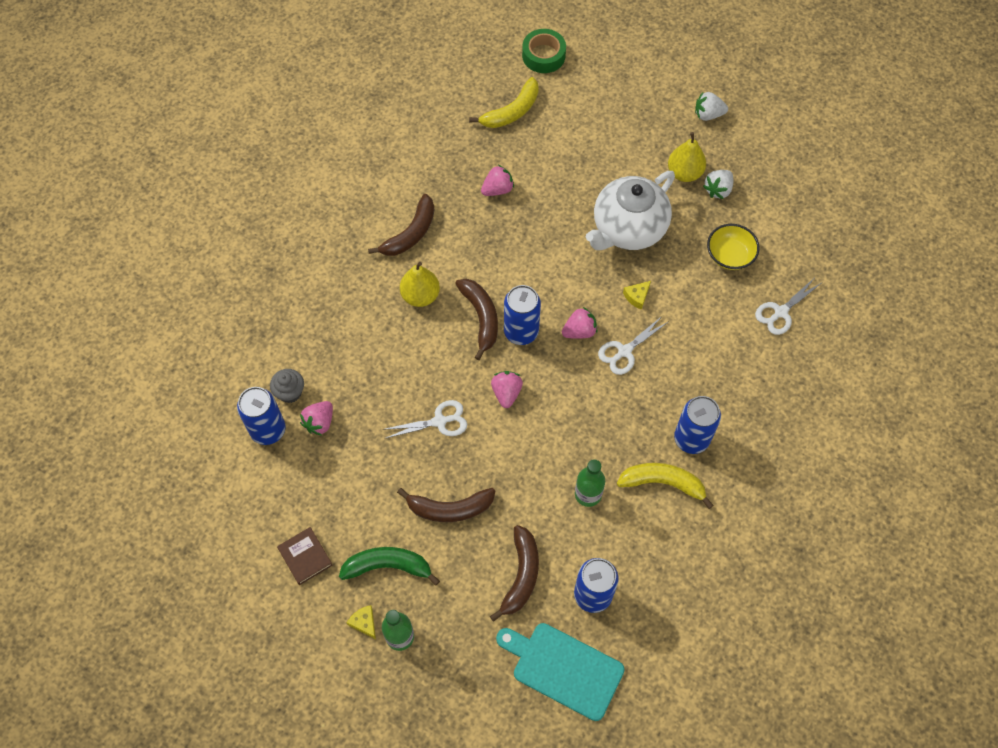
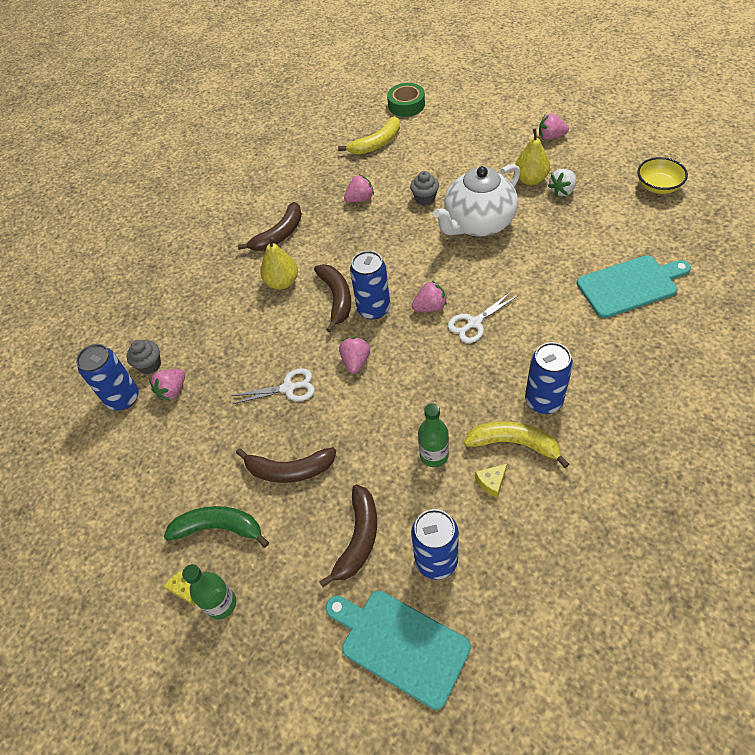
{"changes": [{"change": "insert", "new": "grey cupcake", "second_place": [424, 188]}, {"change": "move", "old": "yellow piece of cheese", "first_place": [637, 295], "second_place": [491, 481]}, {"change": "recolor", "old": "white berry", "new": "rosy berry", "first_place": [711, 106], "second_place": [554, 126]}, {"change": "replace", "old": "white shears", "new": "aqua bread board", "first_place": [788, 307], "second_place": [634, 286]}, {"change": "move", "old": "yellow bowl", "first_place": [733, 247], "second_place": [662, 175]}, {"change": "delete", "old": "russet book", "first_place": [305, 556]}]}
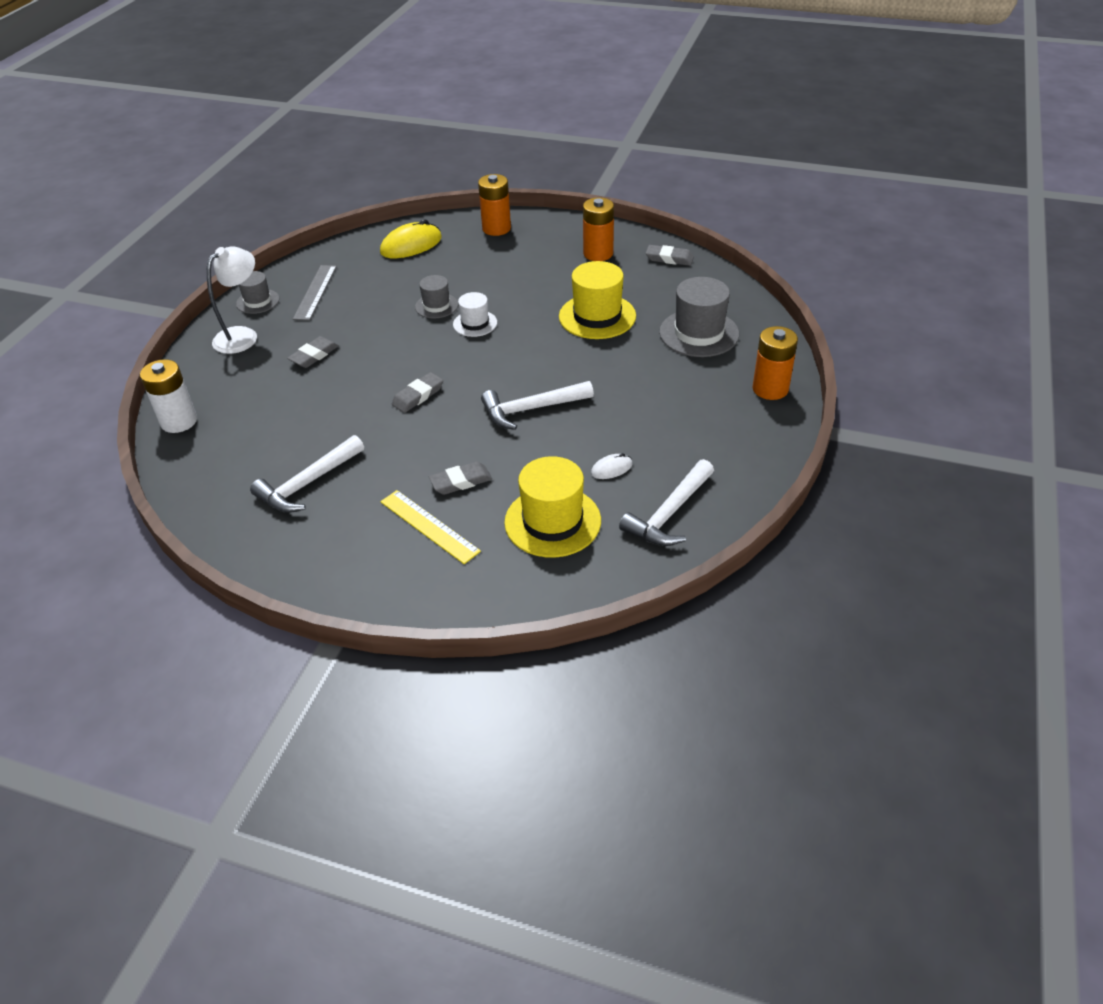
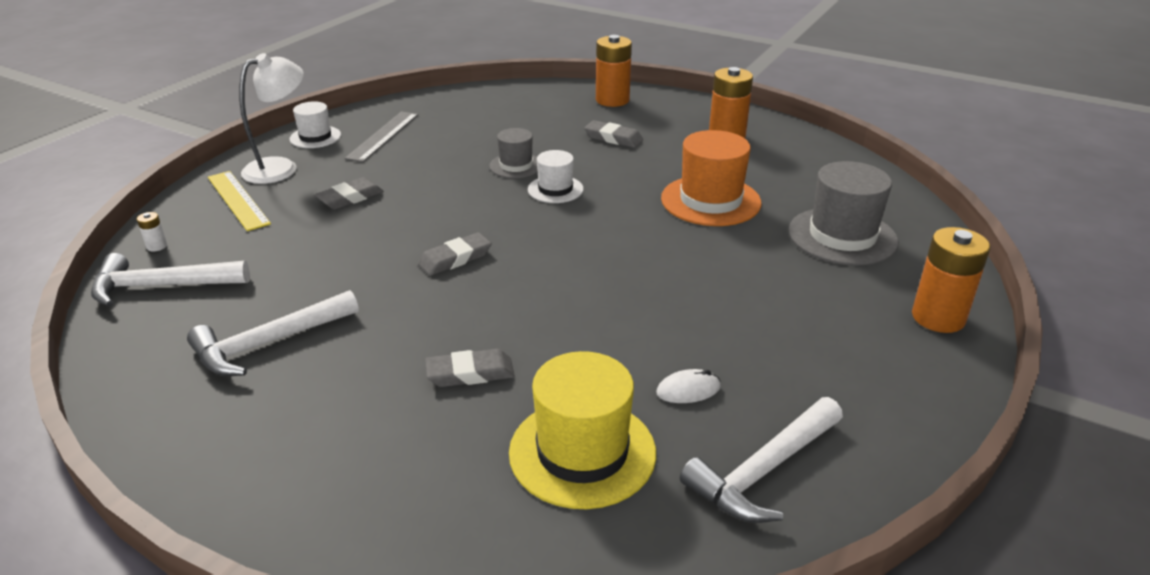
{"changes": [{"change": "move", "old": "white carpenter's hammer", "first_place": [537, 405], "second_place": [170, 280]}, {"change": "resize", "old": "white battery", "first_place": [168, 396], "second_place": [152, 232], "factor": 0.43}, {"change": "move", "old": "yellow ruler", "first_place": [430, 527], "second_place": [239, 201]}, {"change": "recolor", "old": "grey tall hat", "new": "white tall hat", "first_place": [257, 292], "second_place": [315, 124]}, {"change": "move", "old": "grey pencil eraser", "first_place": [670, 255], "second_place": [613, 134]}, {"change": "recolor", "old": "yellow tall hat", "new": "orange-coloured tall hat", "first_place": [597, 300], "second_place": [711, 178]}, {"change": "delete", "old": "yellow mouse", "first_place": [411, 238]}]}
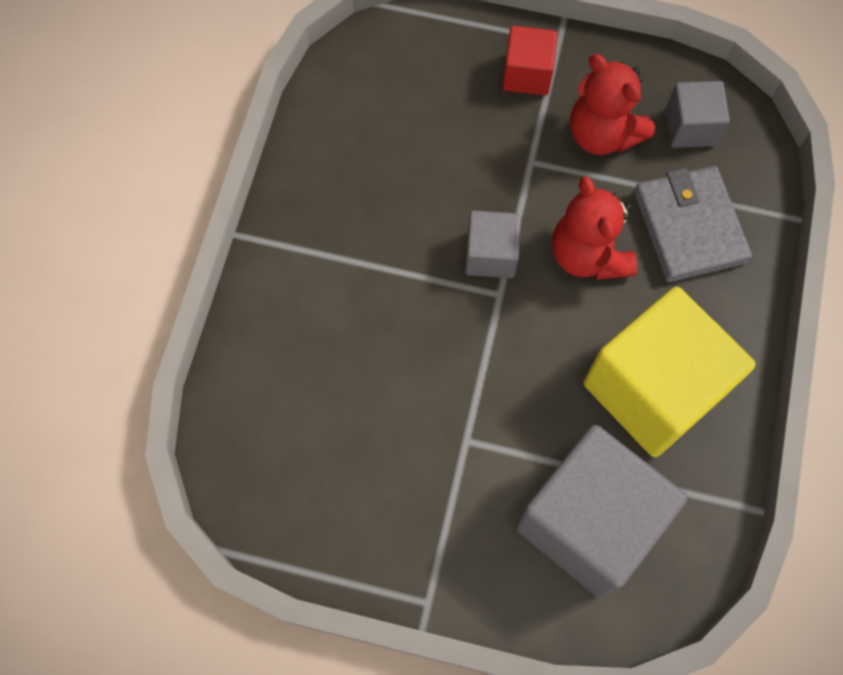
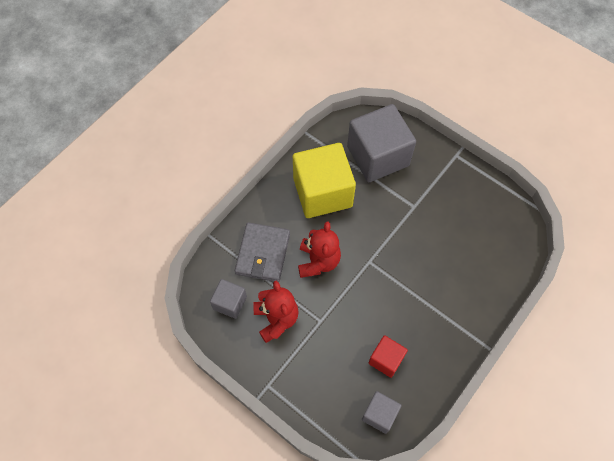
{"changes": [{"change": "move", "old": "grey cube", "first_place": [493, 244], "second_place": [382, 412]}, {"change": "move", "old": "crimson cube", "first_place": [530, 60], "second_place": [388, 356]}]}
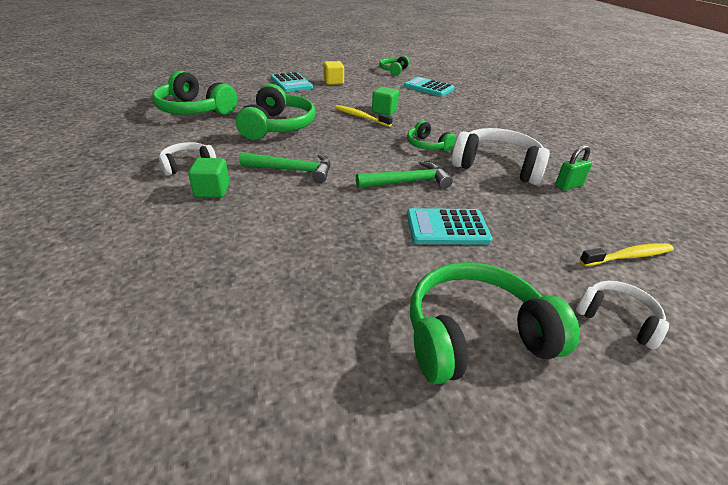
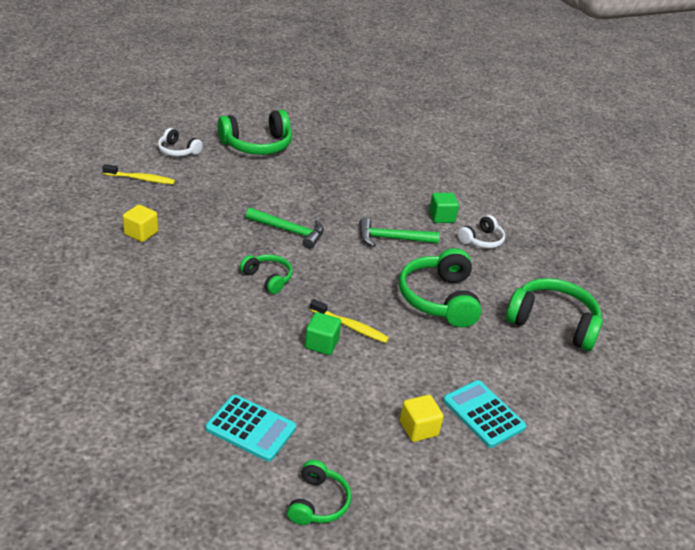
{"changes": [{"change": "rotate", "old": "yellow dental brush", "first_place": [626, 254], "second_place": [138, 174], "degrees": -150}, {"change": "replace", "old": "green small lock", "new": "yellow cube", "first_place": [573, 168], "second_place": [140, 223]}, {"change": "rotate", "old": "green carpenter's hammer", "first_place": [404, 175], "second_place": [285, 228], "degrees": -135}, {"change": "delete", "old": "aqua adding machine", "first_place": [449, 226]}, {"change": "delete", "old": "white over-ear headphones", "first_place": [501, 156]}]}
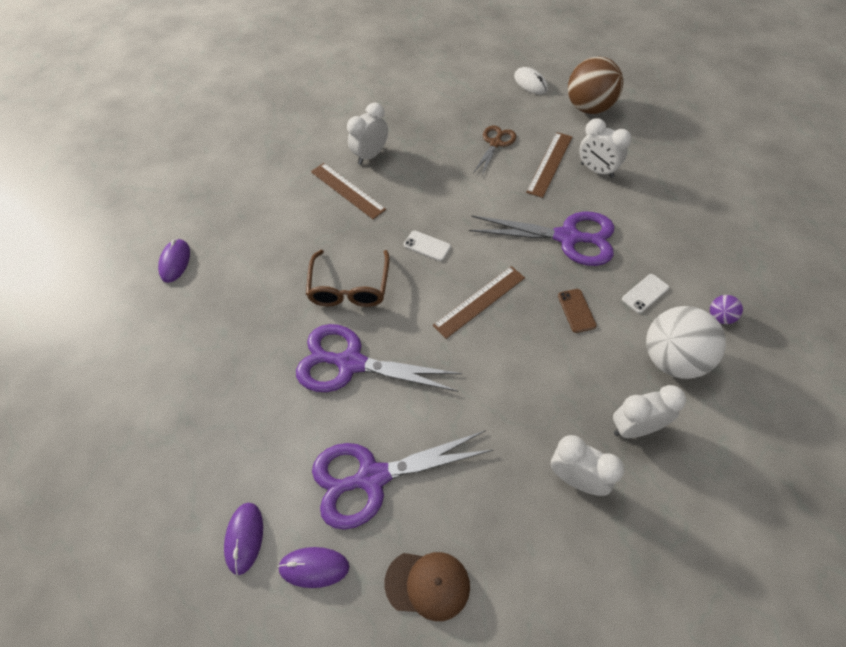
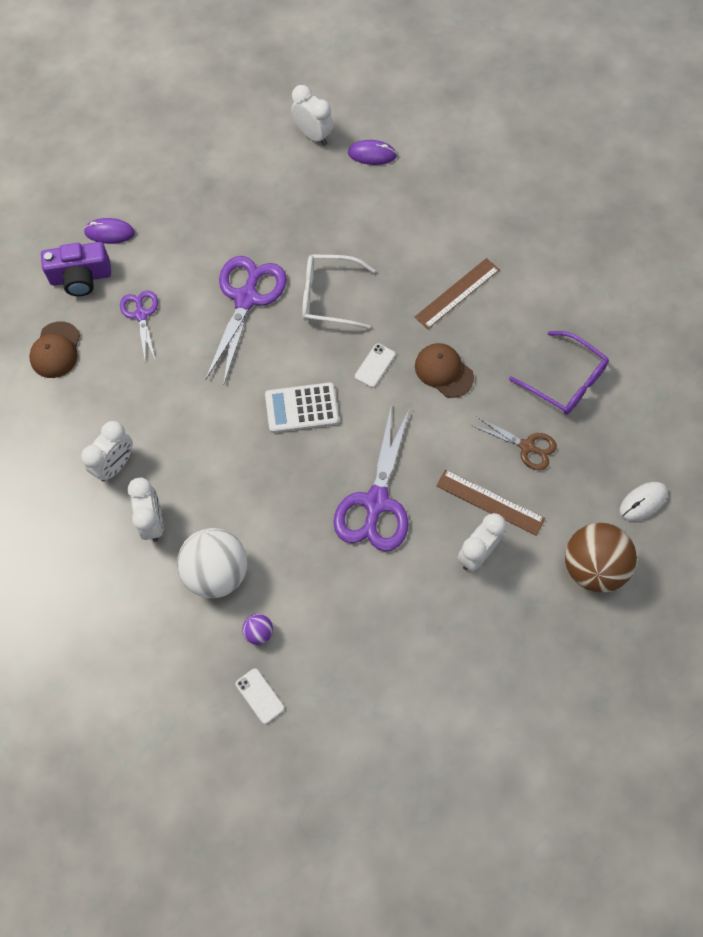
{"changes": [{"change": "replace", "old": "violet mouse", "new": "violet photo camera", "first_place": [313, 567], "second_place": [76, 269]}, {"change": "resize", "old": "violet shears", "first_place": [402, 480], "second_place": [139, 325], "factor": 0.56}, {"change": "move", "old": "white mobile phone", "first_place": [645, 293], "second_place": [260, 696]}, {"change": "replace", "old": "russet ruler", "new": "white adding machine", "first_place": [479, 302], "second_place": [302, 407]}, {"change": "move", "old": "white bedside clock", "first_place": [367, 133], "second_place": [312, 115]}, {"change": "recolor", "old": "russet spectacles", "new": "white spectacles", "first_place": [348, 278], "second_place": [338, 291]}, {"change": "insert", "new": "russet baseball cap", "second_place": [444, 370]}, {"change": "insert", "new": "violet spectacles", "second_place": [559, 373]}, {"change": "delete", "old": "russet mobile phone", "first_place": [577, 311]}]}
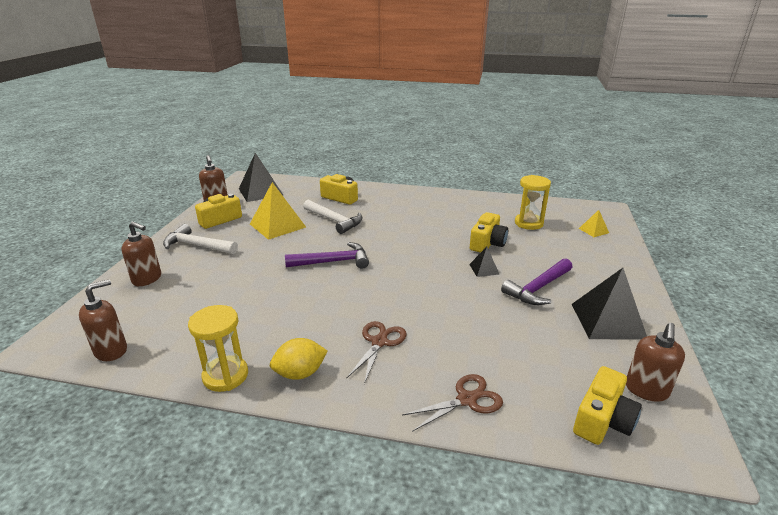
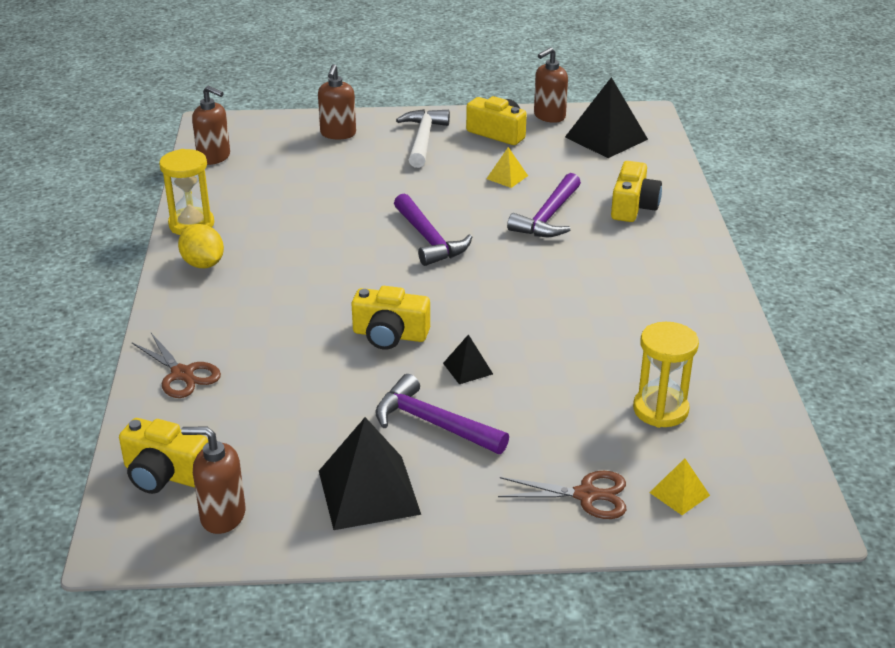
{"changes": [{"change": "move", "old": "yellow photo camera", "first_place": [489, 232], "second_place": [391, 318]}, {"change": "resize", "old": "yellow pyramid", "first_place": [278, 211], "second_place": [507, 167], "factor": 0.49}, {"change": "move", "old": "russet shears", "first_place": [376, 352], "second_place": [562, 495]}, {"change": "recolor", "old": "white carpenter's hammer", "new": "violet carpenter's hammer", "first_place": [332, 217], "second_place": [544, 205]}]}
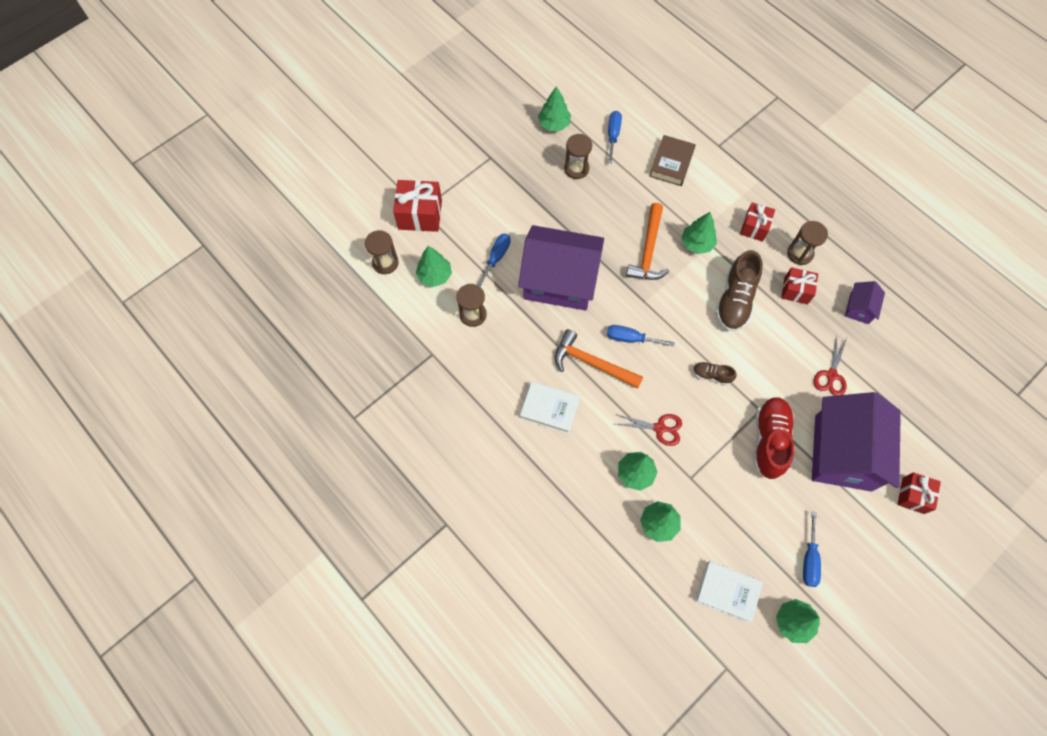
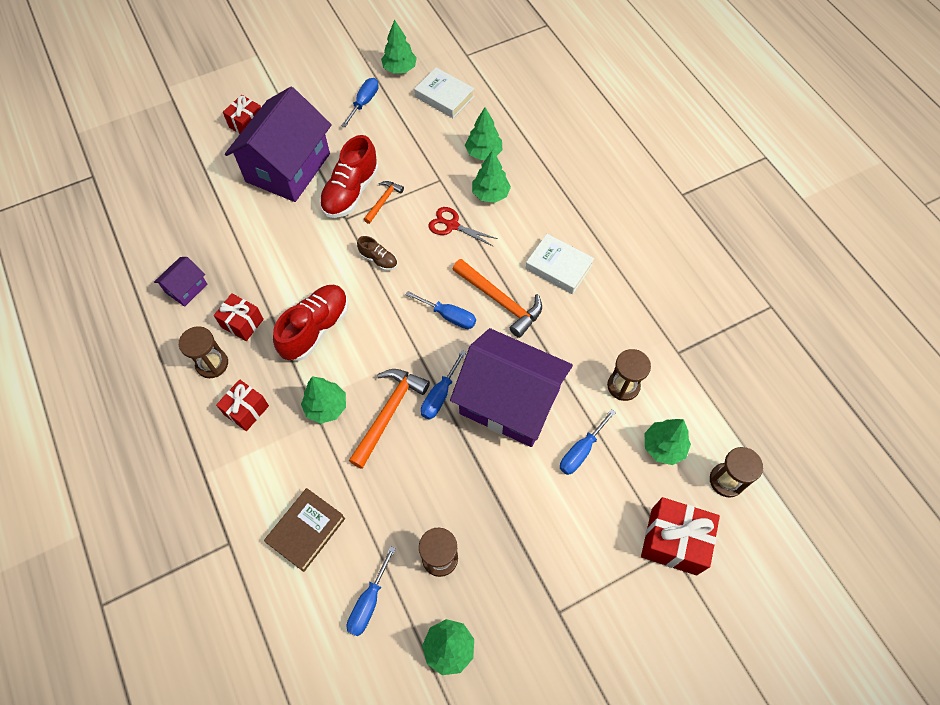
{"changes": [{"change": "recolor", "old": "russet sneaker", "new": "crimson sneaker", "first_place": [739, 290], "second_place": [311, 323]}, {"change": "insert", "new": "orange-coloured carpenter's hammer", "second_place": [384, 202]}, {"change": "insert", "new": "royal blue screwdriver", "second_place": [443, 385]}, {"change": "delete", "old": "crimson shears", "first_place": [830, 366]}]}
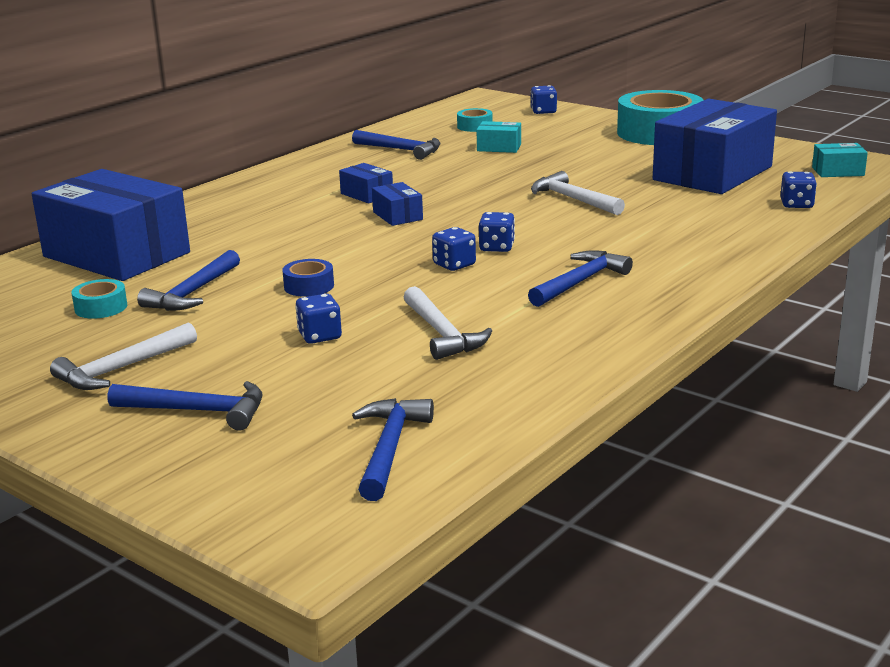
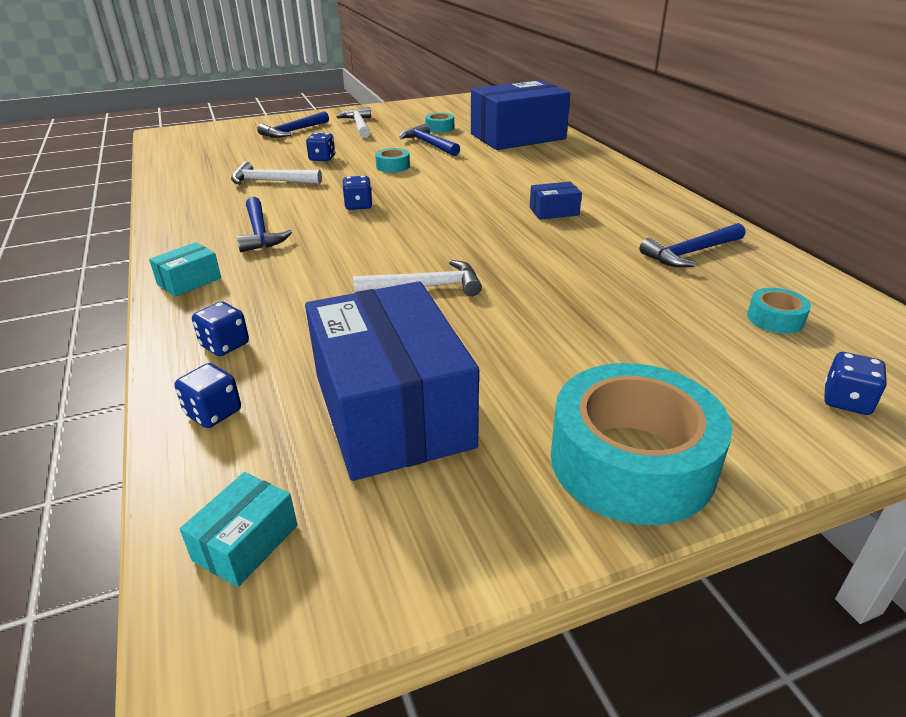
{"changes": [{"change": "move", "old": "aqua box", "first_place": [499, 137], "second_place": [185, 269]}, {"change": "move", "old": "royal blue die", "first_place": [497, 232], "second_place": [220, 328]}, {"change": "recolor", "old": "royal blue tape", "new": "aqua tape", "first_place": [308, 278], "second_place": [392, 160]}, {"change": "delete", "old": "royal blue carpenter's hammer", "first_place": [393, 449]}, {"change": "delete", "old": "royal blue box", "first_place": [397, 204]}]}
